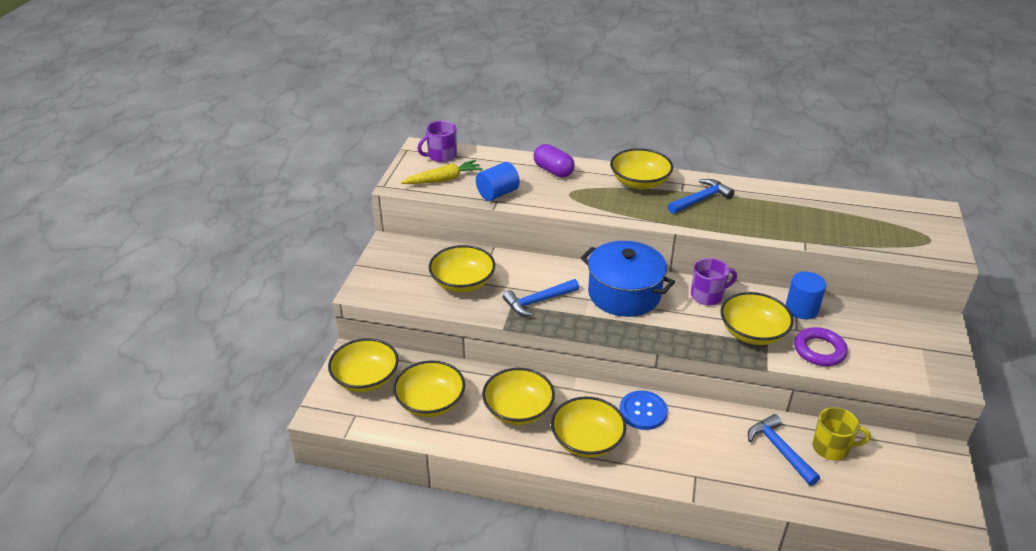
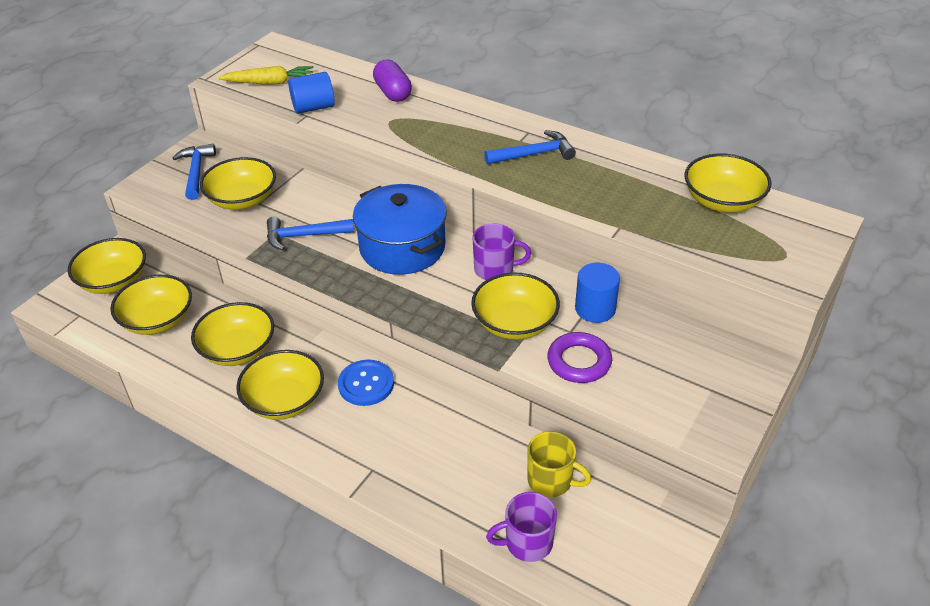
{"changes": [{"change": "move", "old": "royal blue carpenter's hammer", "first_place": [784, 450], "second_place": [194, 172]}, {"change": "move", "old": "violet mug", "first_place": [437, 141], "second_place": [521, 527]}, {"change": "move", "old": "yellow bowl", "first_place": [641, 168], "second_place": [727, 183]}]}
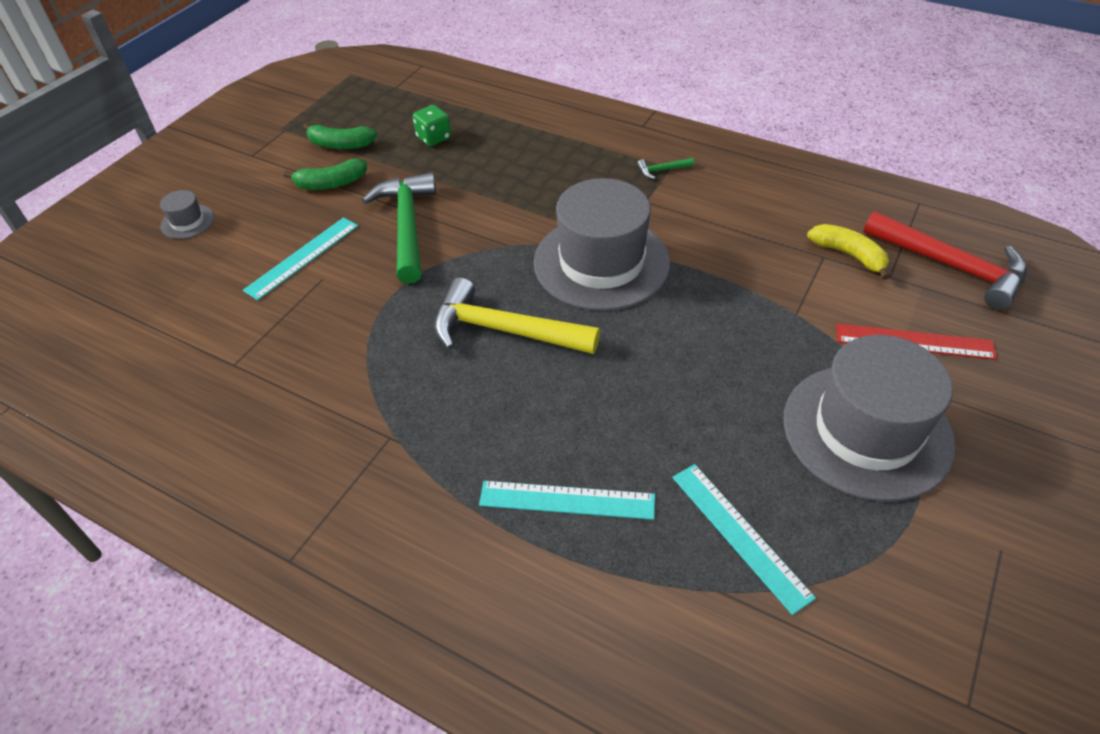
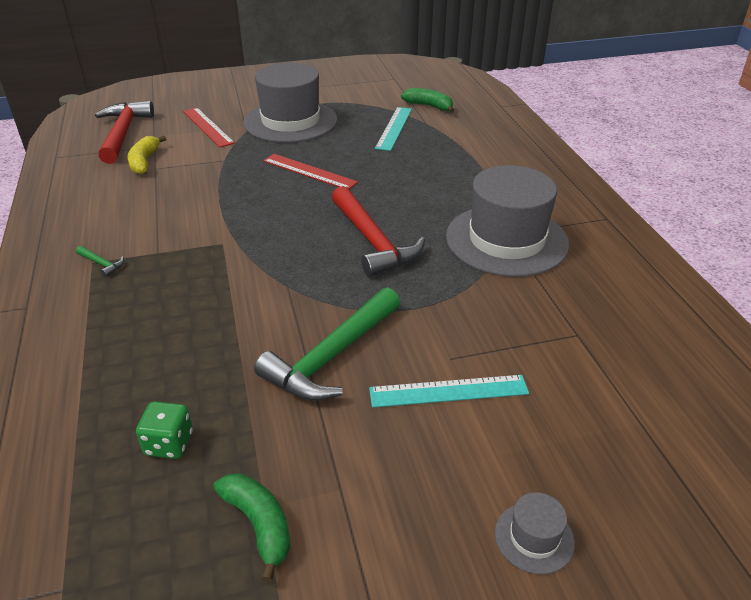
{"changes": [{"change": "insert", "new": "crimson ruler", "second_place": [310, 171]}, {"change": "recolor", "old": "yellow carpenter's hammer", "new": "crimson carpenter's hammer", "first_place": [517, 315], "second_place": [378, 231]}, {"change": "move", "old": "green toy banana", "first_place": [325, 174], "second_place": [427, 100]}, {"change": "move", "old": "grey tall hat", "first_place": [602, 244], "second_place": [507, 221]}, {"change": "delete", "old": "aqua ruler", "first_place": [567, 500]}]}
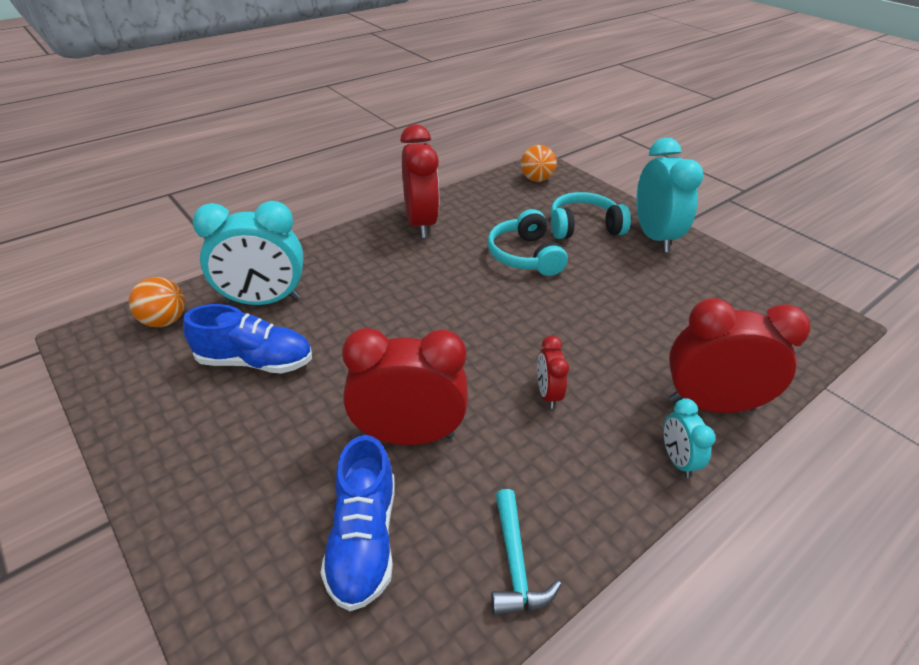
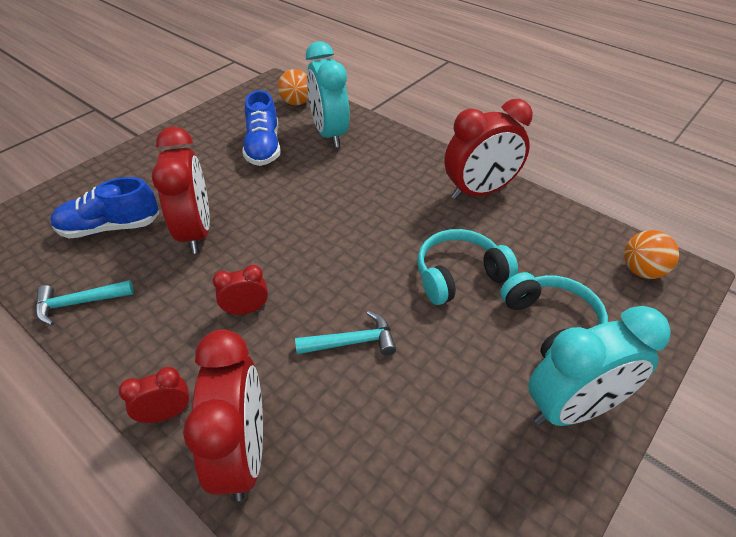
{"changes": [{"change": "recolor", "old": "aqua bedside clock", "new": "crimson bedside clock", "first_place": [689, 438], "second_place": [154, 395]}, {"change": "insert", "new": "aqua carpenter's hammer", "second_place": [345, 333]}]}
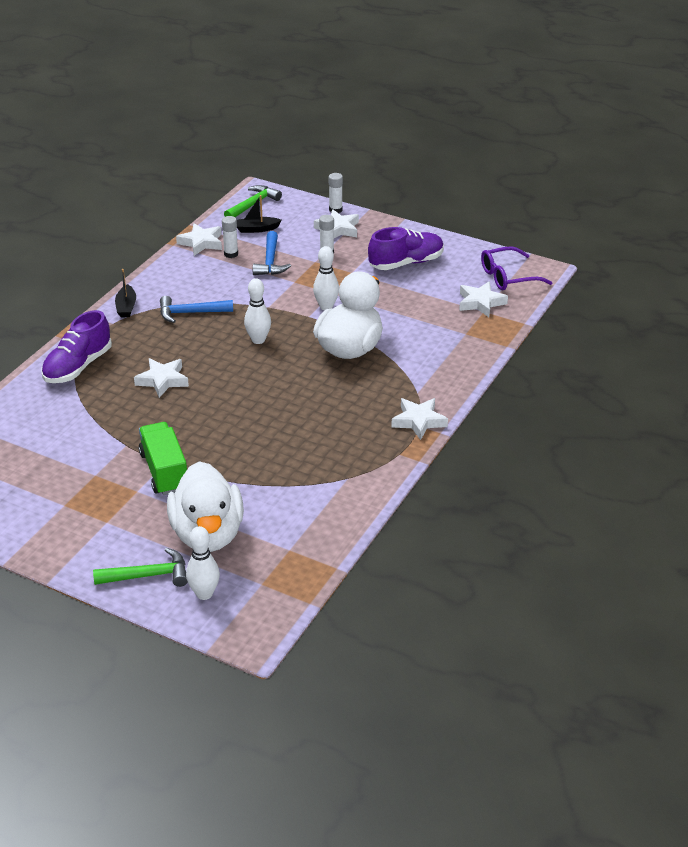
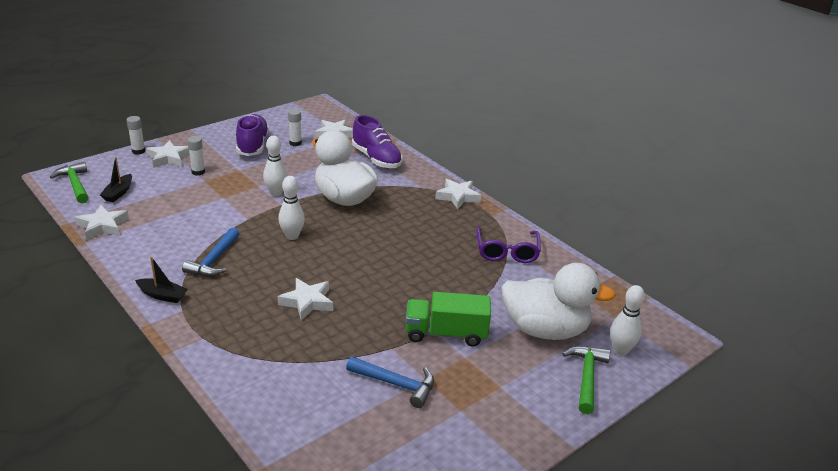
{"changes": [{"change": "move", "old": "white glue stick", "first_place": [230, 237], "second_place": [295, 127]}, {"change": "move", "old": "royal blue carpenter's hammer", "first_place": [272, 253], "second_place": [390, 382]}, {"change": "move", "old": "violet sneaker", "first_place": [76, 346], "second_place": [377, 141]}, {"change": "move", "old": "violet spectacles", "first_place": [517, 268], "second_place": [508, 245]}]}
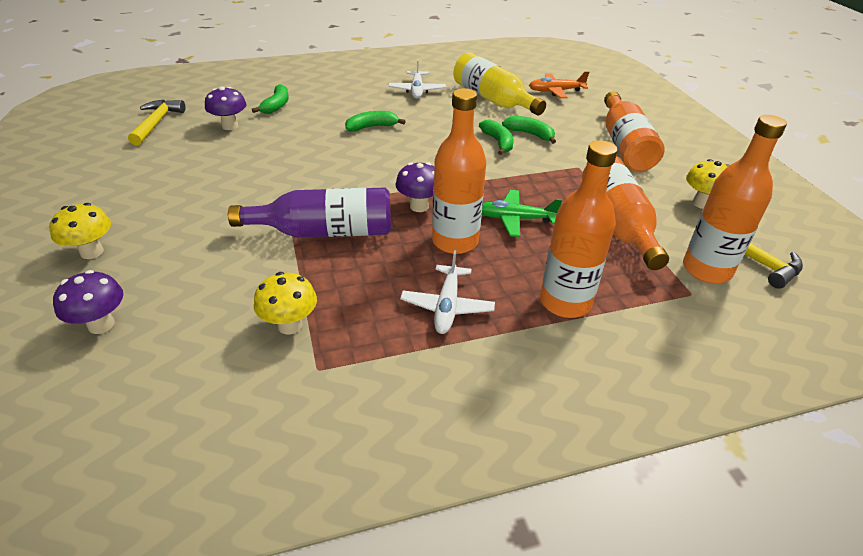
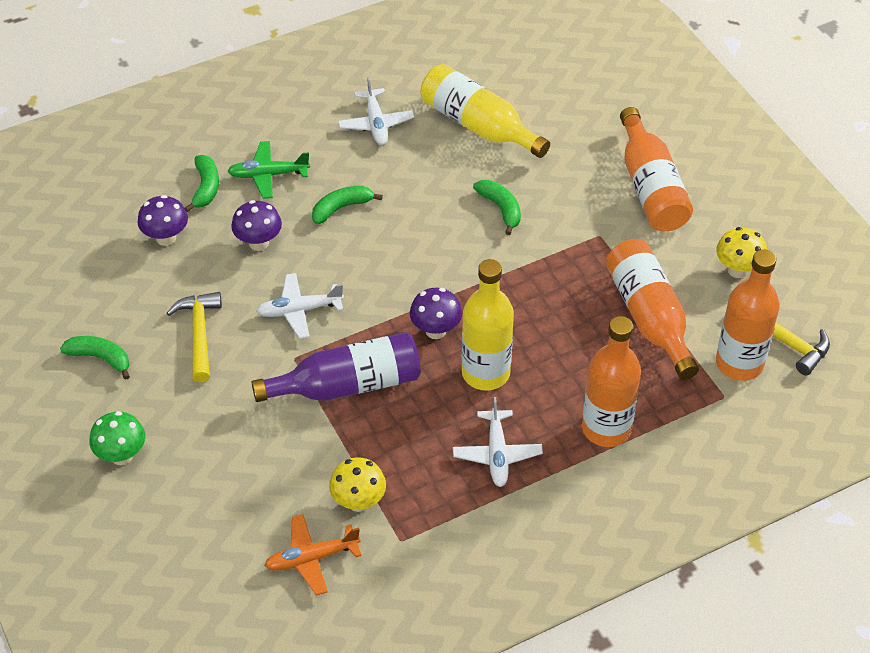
{"changes": [{"change": "move", "old": "green toy banana", "first_place": [529, 130], "second_place": [95, 358]}, {"change": "recolor", "old": "yellow mushroom", "new": "green mushroom", "first_place": [80, 231], "second_place": [117, 438]}, {"change": "move", "old": "yellow carpenter's hammer", "first_place": [156, 123], "second_place": [194, 337]}, {"change": "move", "old": "green aeroplane", "first_place": [522, 213], "second_place": [269, 170]}, {"change": "move", "old": "violet mushroom", "first_place": [88, 302], "second_place": [256, 225]}, {"change": "insert", "new": "white aeroplane", "second_place": [300, 306]}, {"change": "move", "old": "orange-coloured aeroplane", "first_place": [559, 84], "second_place": [313, 555]}, {"change": "recolor", "old": "orange-coloured drink bottle", "new": "yellow drink bottle", "first_place": [459, 171], "second_place": [488, 325]}]}
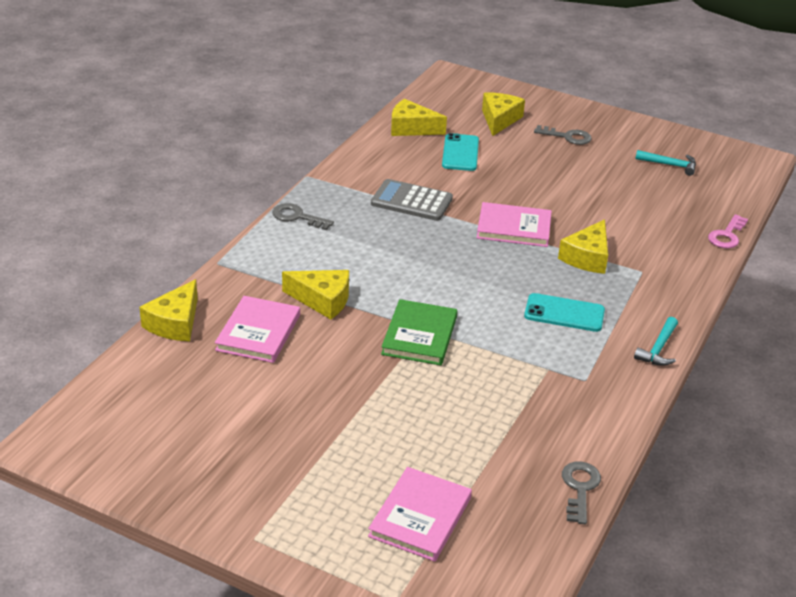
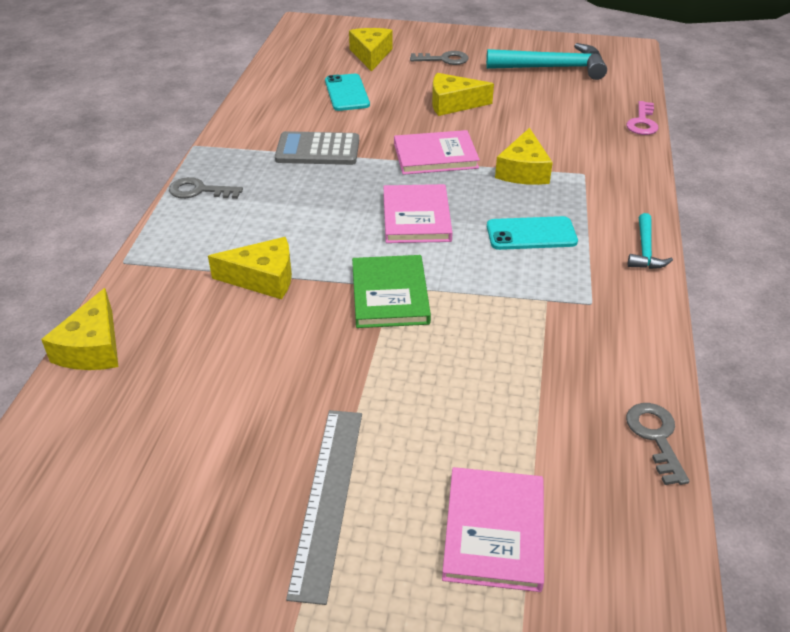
{"changes": [{"change": "insert", "new": "grey ruler", "second_place": [324, 507]}, {"change": "move", "old": "rosy book", "first_place": [257, 329], "second_place": [418, 213]}, {"change": "move", "old": "yellow piece of cheese", "first_place": [419, 117], "second_place": [463, 94]}, {"change": "resize", "old": "aqua carpenter's hammer", "first_place": [665, 163], "second_place": [546, 61], "factor": 1.92}]}
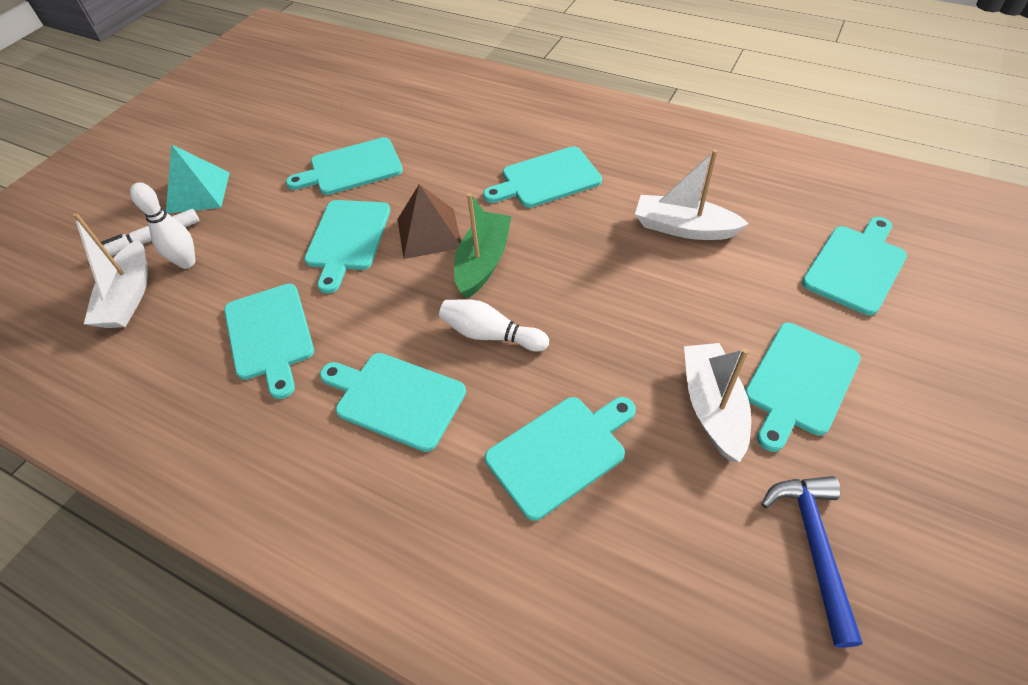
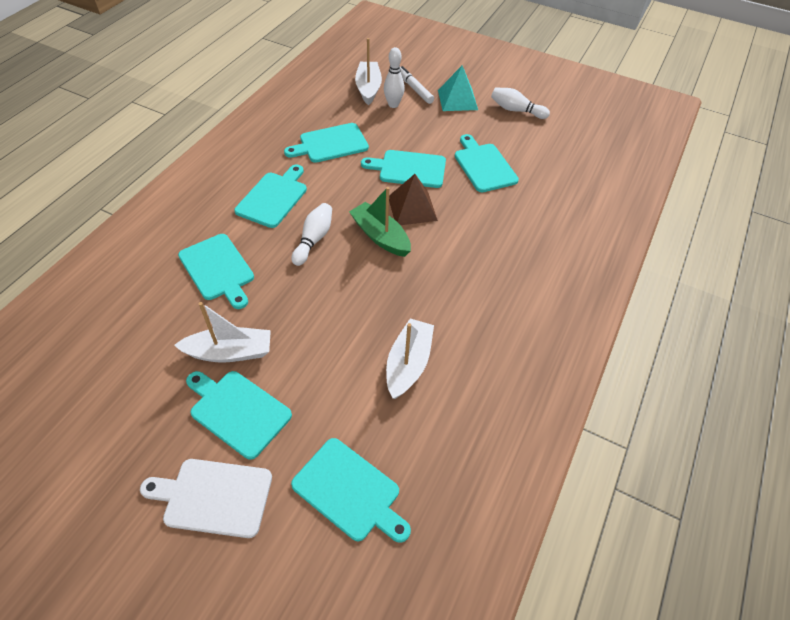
{"changes": [{"change": "insert", "new": "white bread board", "second_place": [206, 498]}, {"change": "rotate", "old": "green sailboat", "first_place": [482, 245], "second_place": [380, 222], "degrees": -150}, {"change": "rotate", "old": "white sailboat", "first_place": [110, 270], "second_place": [368, 72], "degrees": 90}, {"change": "insert", "new": "white tenpin", "second_place": [520, 103]}, {"change": "delete", "old": "aqua bread board", "first_place": [542, 177]}, {"change": "delete", "old": "royal blue carpenter's hammer", "first_place": [812, 562]}]}
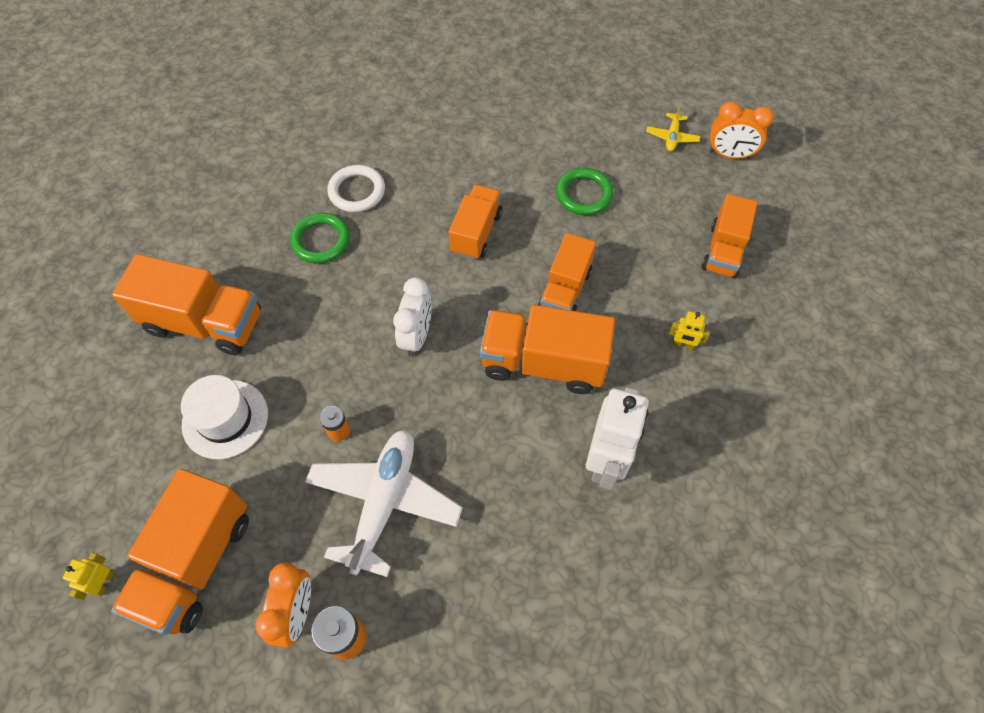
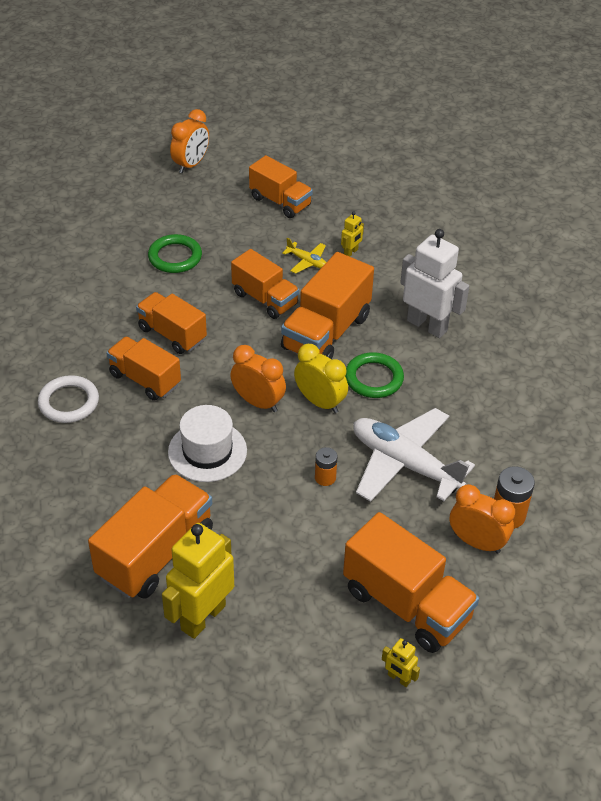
{"changes": [{"change": "insert", "new": "orange-coloured truck", "second_place": [143, 368]}, {"change": "insert", "new": "yellow robot", "second_place": [198, 581]}, {"change": "move", "old": "white tall hat", "first_place": [224, 417], "second_place": [207, 443]}, {"change": "recolor", "old": "white bedside clock", "new": "orange-coloured bedside clock", "first_place": [412, 316], "second_place": [258, 378]}, {"change": "move", "old": "yellow aeroplane", "first_place": [673, 128], "second_place": [304, 256]}, {"change": "insert", "new": "yellow bedside clock", "second_place": [321, 378]}, {"change": "move", "old": "green torus", "first_place": [320, 238], "second_place": [374, 375]}]}
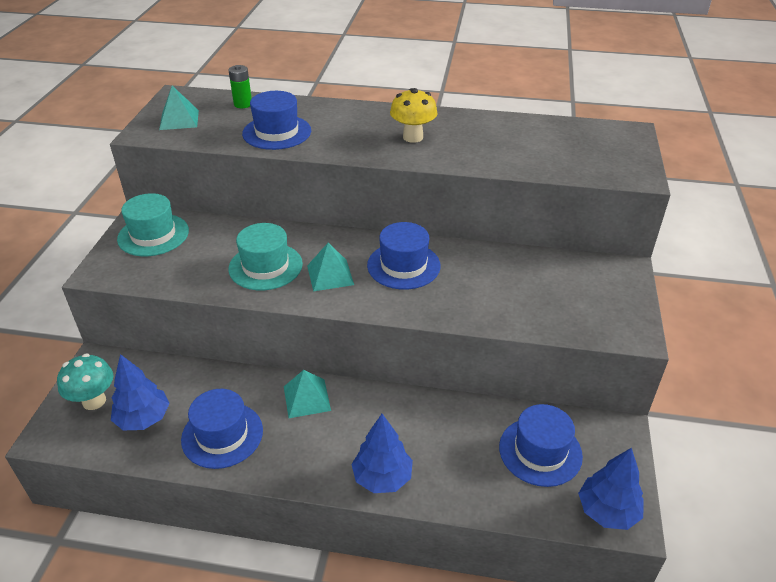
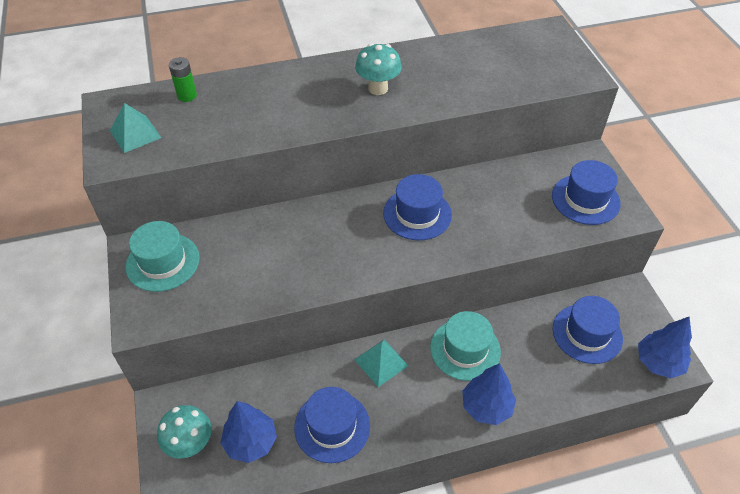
{"changes": [{"change": "recolor", "old": "yellow mushroom", "new": "aqua mushroom", "first_place": [414, 115], "second_place": [378, 69]}, {"change": "move", "old": "aqua tall hat", "first_place": [265, 256], "second_place": [465, 346]}, {"change": "move", "old": "royal blue tall hat", "first_place": [276, 120], "second_place": [586, 192]}, {"change": "delete", "old": "aqua pyramid", "first_place": [330, 267]}]}
